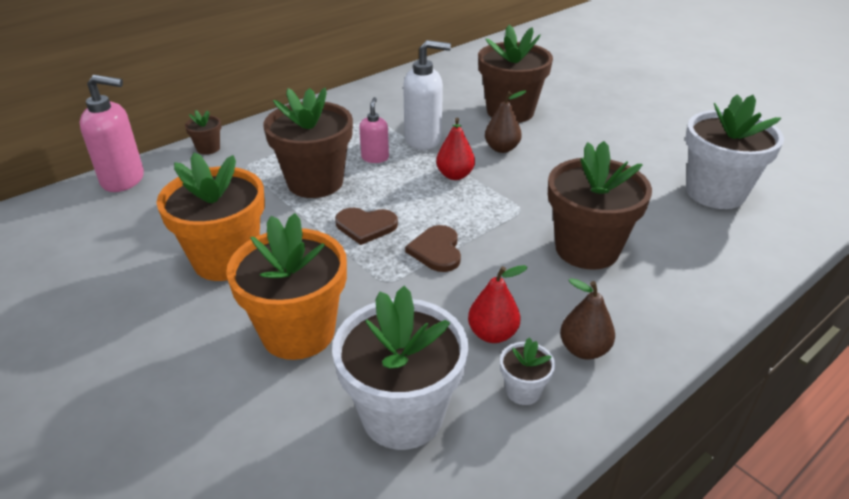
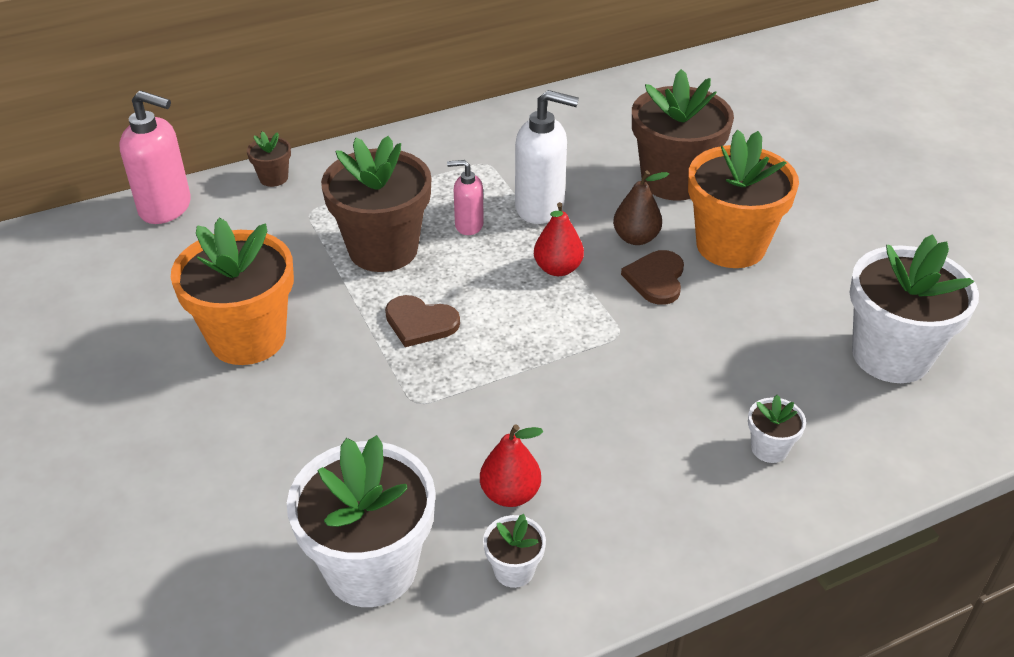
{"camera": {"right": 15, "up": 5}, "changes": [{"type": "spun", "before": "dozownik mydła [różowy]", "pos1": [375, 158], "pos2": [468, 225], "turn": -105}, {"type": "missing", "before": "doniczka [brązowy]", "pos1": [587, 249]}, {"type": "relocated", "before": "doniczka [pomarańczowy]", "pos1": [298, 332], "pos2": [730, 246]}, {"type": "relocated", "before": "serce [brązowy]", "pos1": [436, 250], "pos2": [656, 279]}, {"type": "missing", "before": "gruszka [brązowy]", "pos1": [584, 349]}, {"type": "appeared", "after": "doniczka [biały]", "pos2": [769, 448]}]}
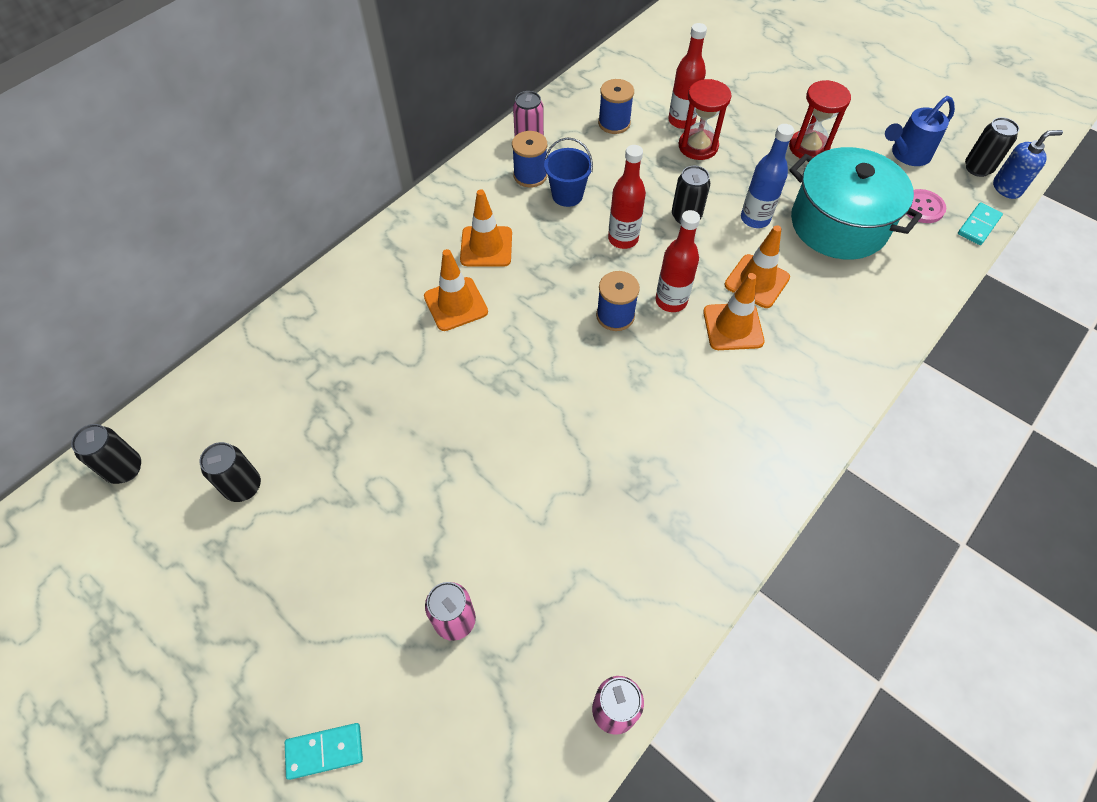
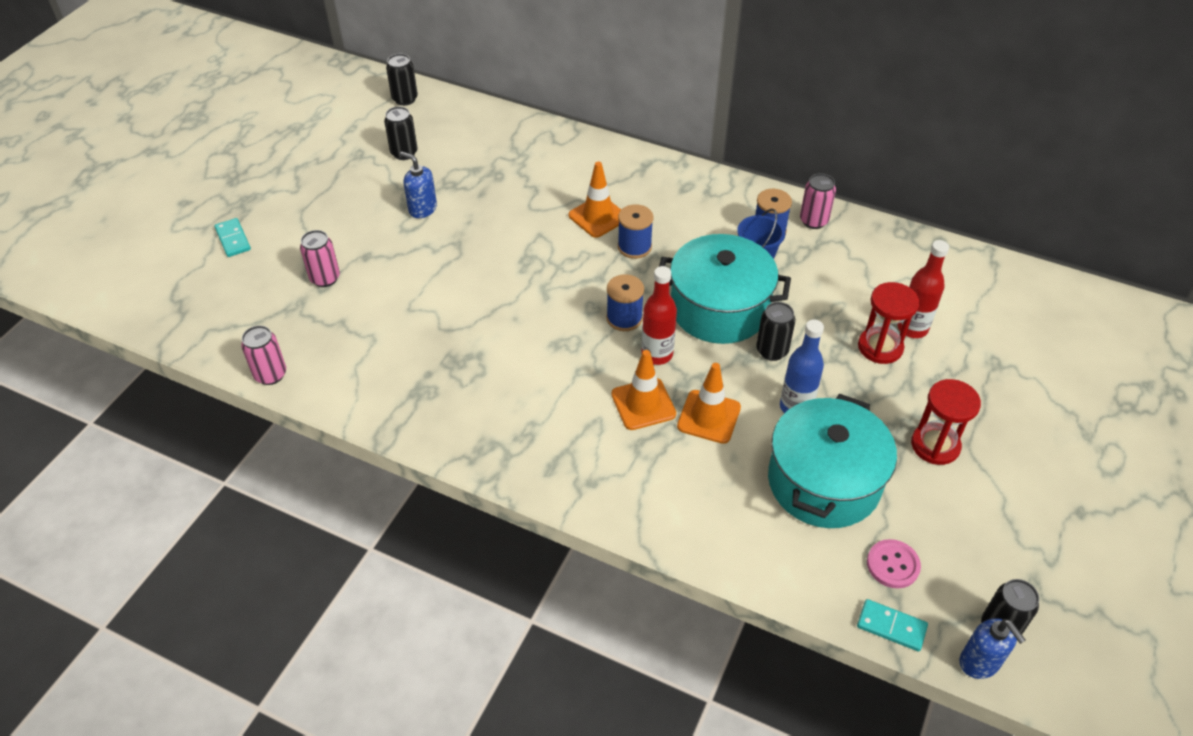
{"camera": {"right": 75, "up": -10}, "changes": [{"type": "relocated", "before": "szpulka [niebieski]", "pos1": [614, 123], "pos2": [634, 247]}, {"type": "missing", "before": "konewka [niebieski]", "pos1": [906, 155]}, {"type": "exchanged", "before": "butelka [czerwony]", "after": "garnek [turkusowy]", "pos1": [623, 239], "pos2": [719, 308]}, {"type": "missing", "before": "pachołek [pomarańczowy]", "pos1": [486, 247]}, {"type": "appeared", "after": "dozownik mydła [niebieski]", "pos2": [422, 209]}]}
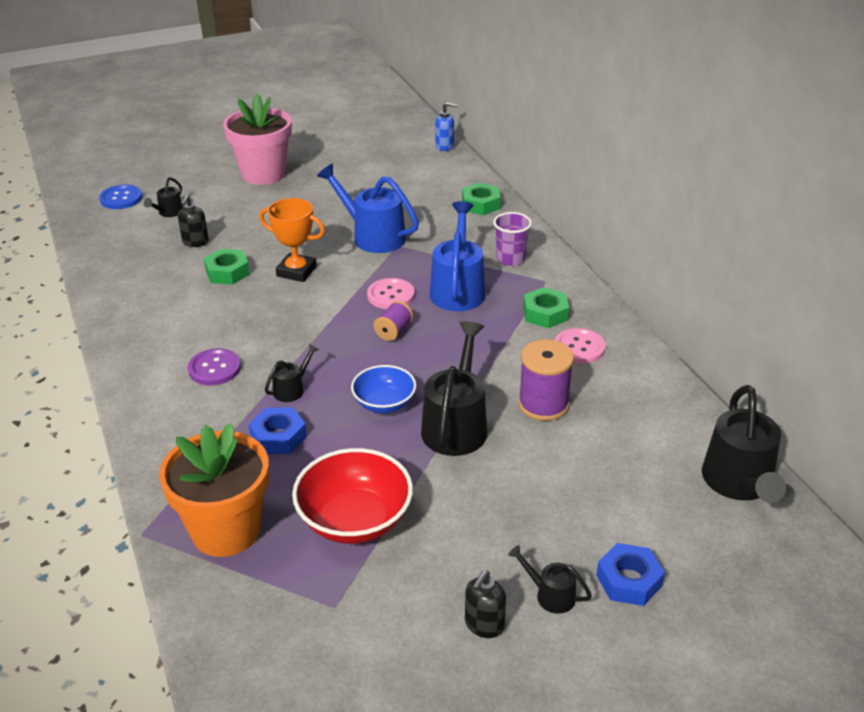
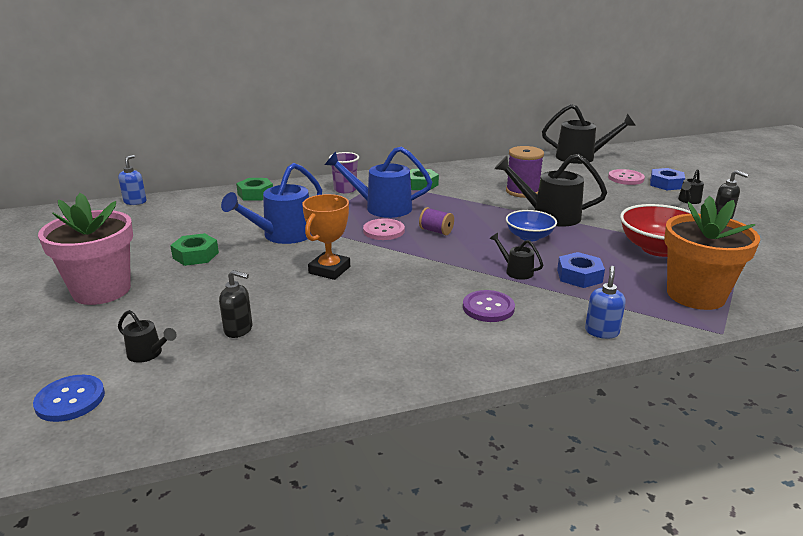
{"camera": {"right": -85, "up": -10}, "changes": [{"type": "relocated", "before": "nakrętka [zielony]", "pos1": [227, 272], "pos2": [196, 255]}, {"type": "relocated", "before": "guzik [różowy]", "pos1": [579, 347], "pos2": [626, 178]}, {"type": "appeared", "after": "dozownik mydła [niebieski]", "pos2": [601, 331]}]}
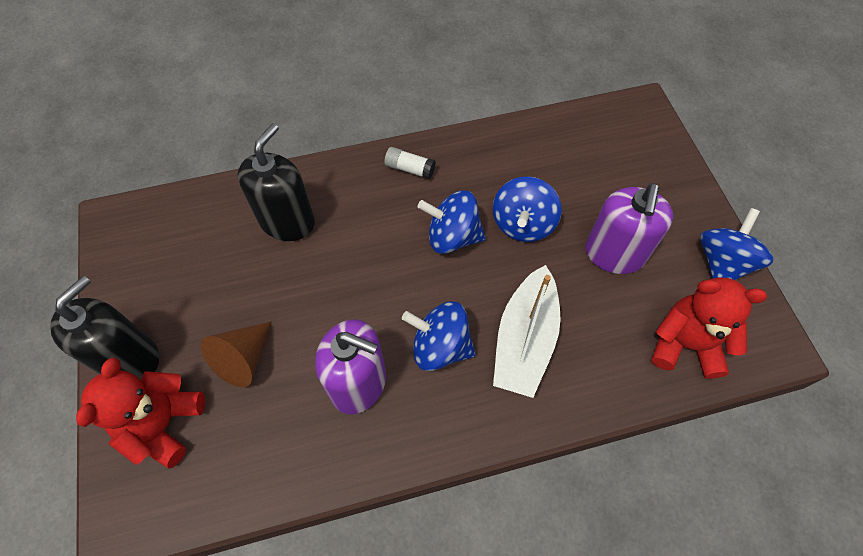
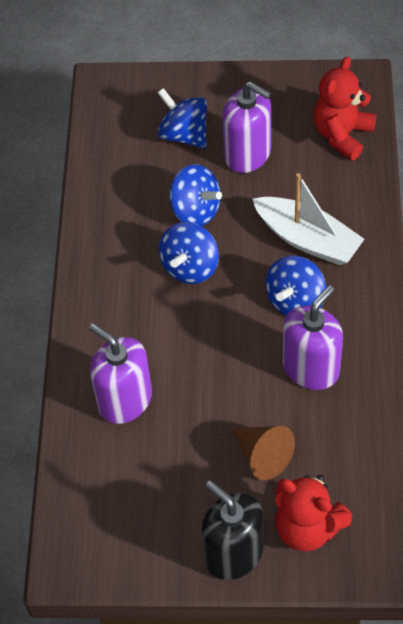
{"camera": {"right": -70, "up": -5}, "changes": [{"type": "colour", "before": "dozownik mydła [czarny]", "after": "dozownik mydła [fioletowy]", "pos1": [287, 221], "pos2": [125, 400]}, {"type": "missing", "before": "klej w sztyfcie [biały]", "pos1": [409, 169]}, {"type": "relocated", "before": "bączek [niebieski]", "pos1": [722, 263], "pos2": [184, 134]}]}
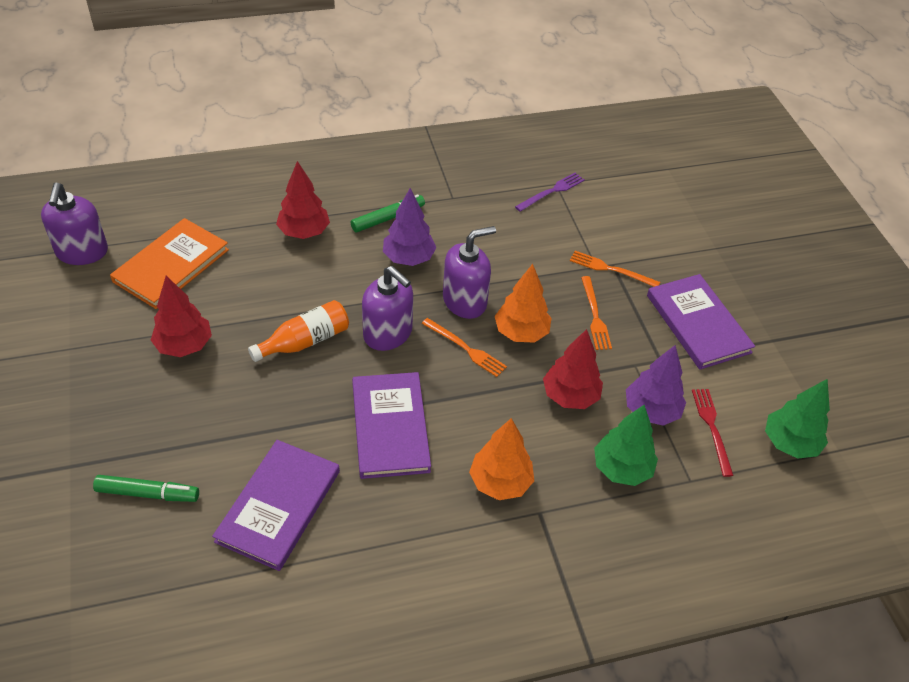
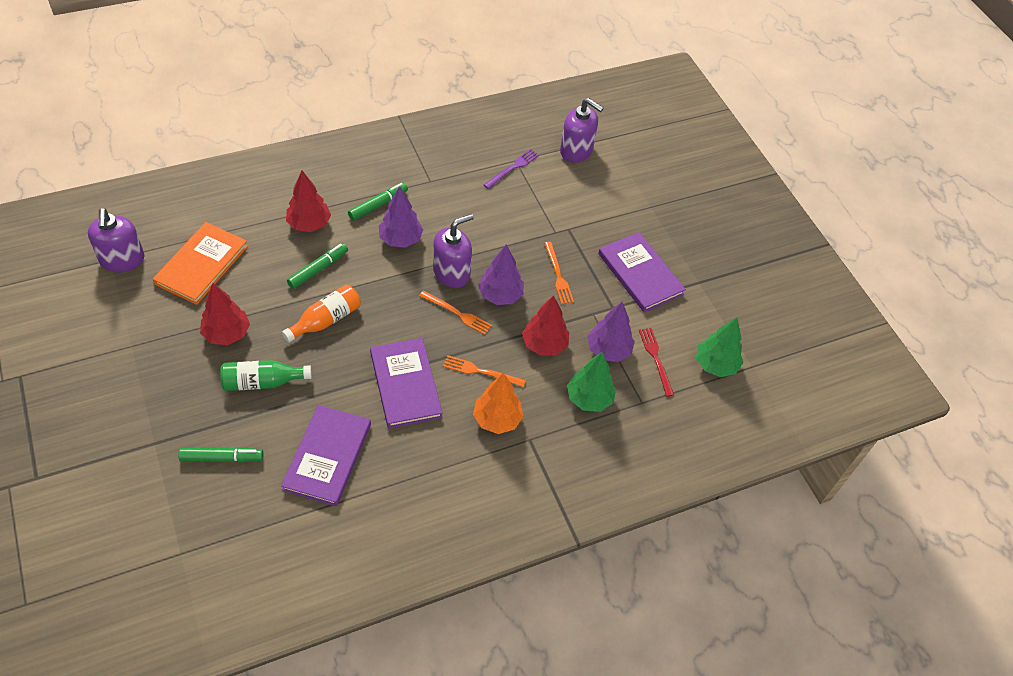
{"camera": {"right": -10, "up": 5}, "changes": [{"type": "relocated", "before": "widelec [pomarańczowy]", "pos1": [611, 269], "pos2": [481, 371]}, {"type": "colour", "before": "drzewko [pomarańczowy]", "after": "drzewko [fioletowy]", "pos1": [521, 332], "pos2": [500, 295]}, {"type": "relocated", "before": "dozownik mydła [fioletowy]", "pos1": [388, 334], "pos2": [576, 151]}, {"type": "appeared", "after": "flamaster [zielony]", "pos2": [318, 269]}, {"type": "appeared", "after": "butelka [zielony]", "pos2": [262, 382]}]}
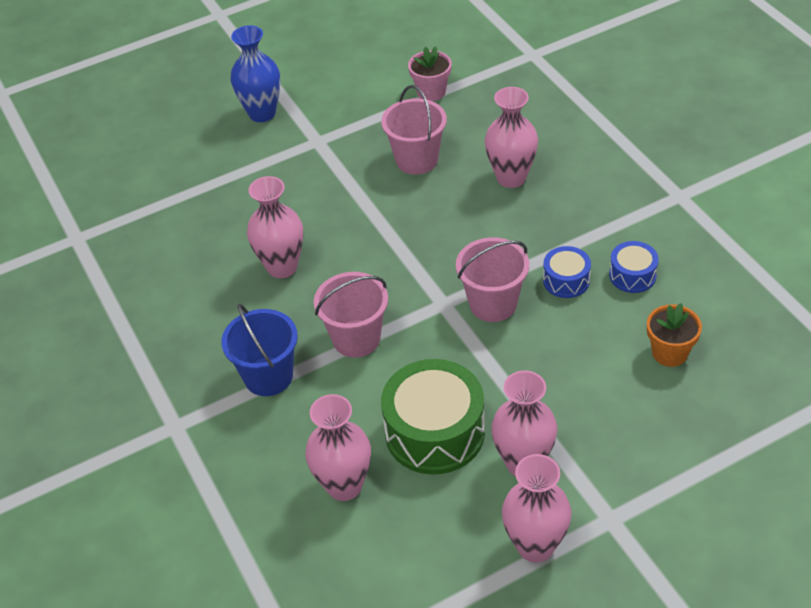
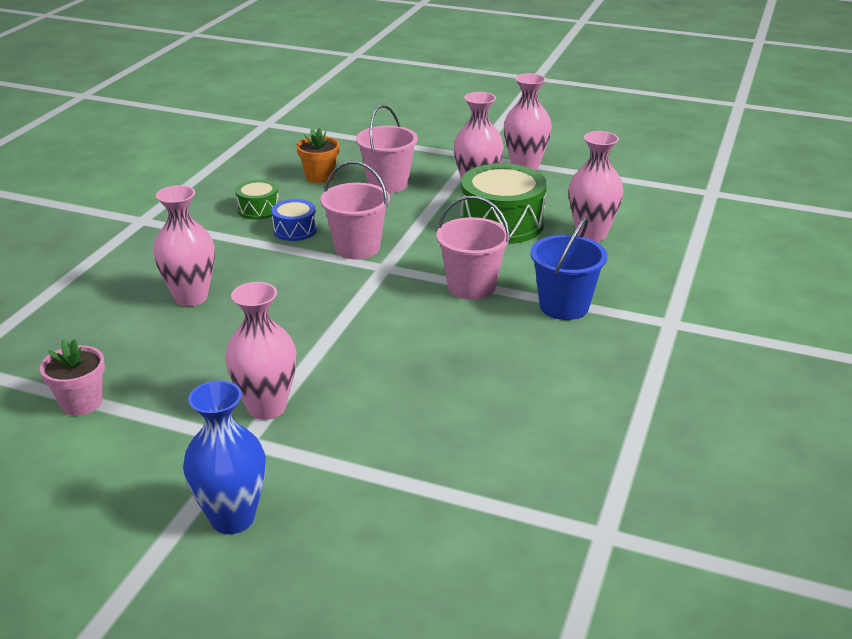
{"camera": {"right": -135, "up": -15}, "changes": [{"type": "relocated", "before": "wiadro [różowy]", "pos1": [417, 160], "pos2": [387, 184]}, {"type": "relocated", "before": "wazon [różowy]", "pos1": [282, 267], "pos2": [266, 407]}, {"type": "colour", "before": "bęben [niebieski]", "after": "bęben [zielony]", "pos1": [632, 275], "pos2": [258, 209]}]}
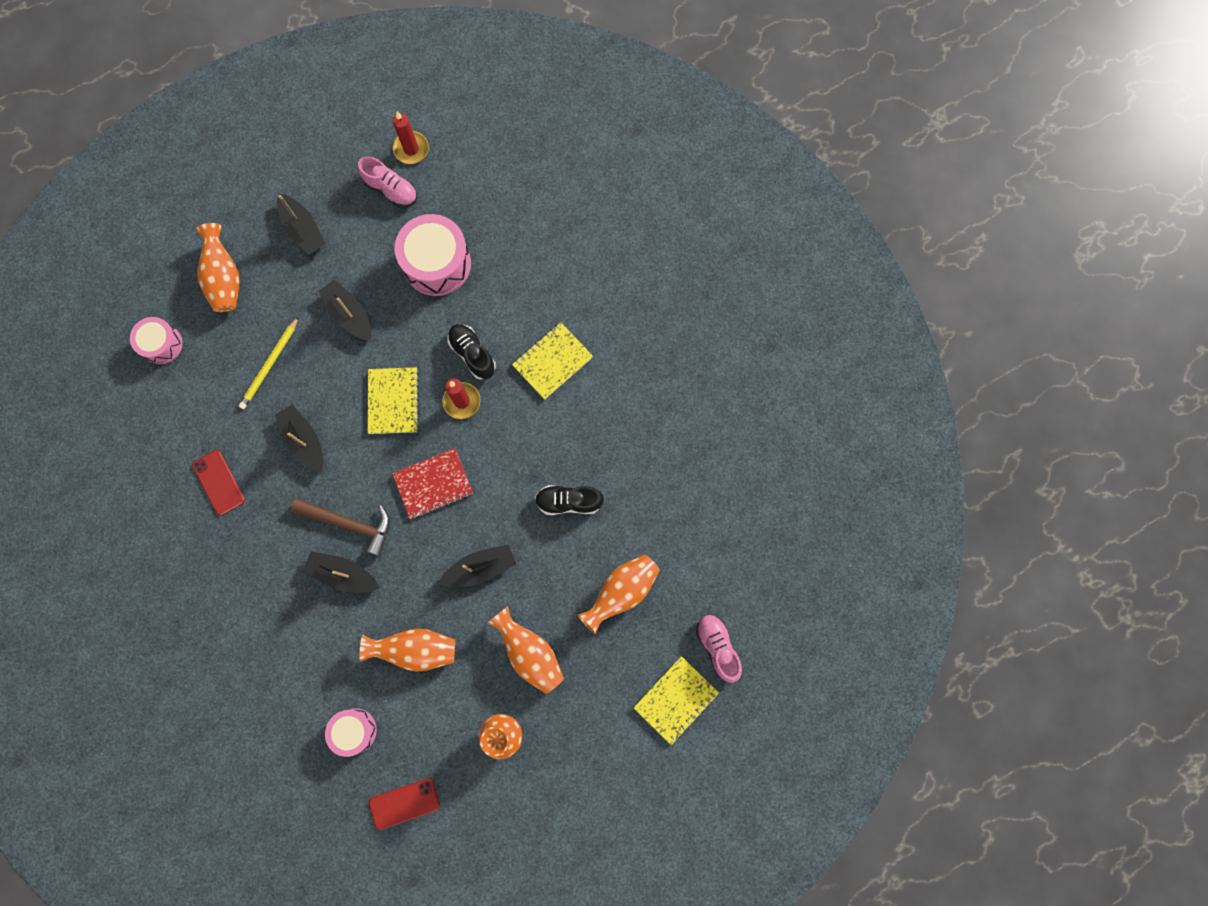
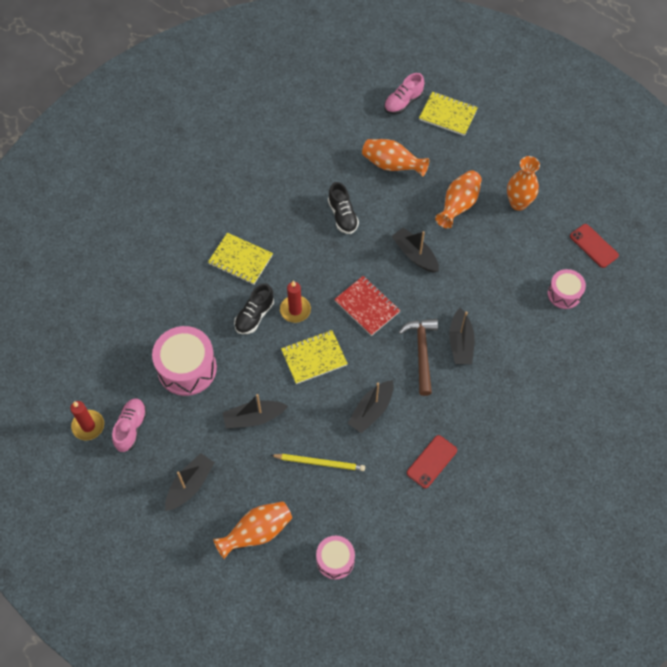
{"camera": {"right": -110, "up": -15}, "changes": [{"type": "spun", "before": "łódka [czarny]", "pos1": [349, 314], "pos2": [254, 418], "turn": 45}, {"type": "missing", "before": "wazon [pomarańczowy]", "pos1": [416, 649]}]}
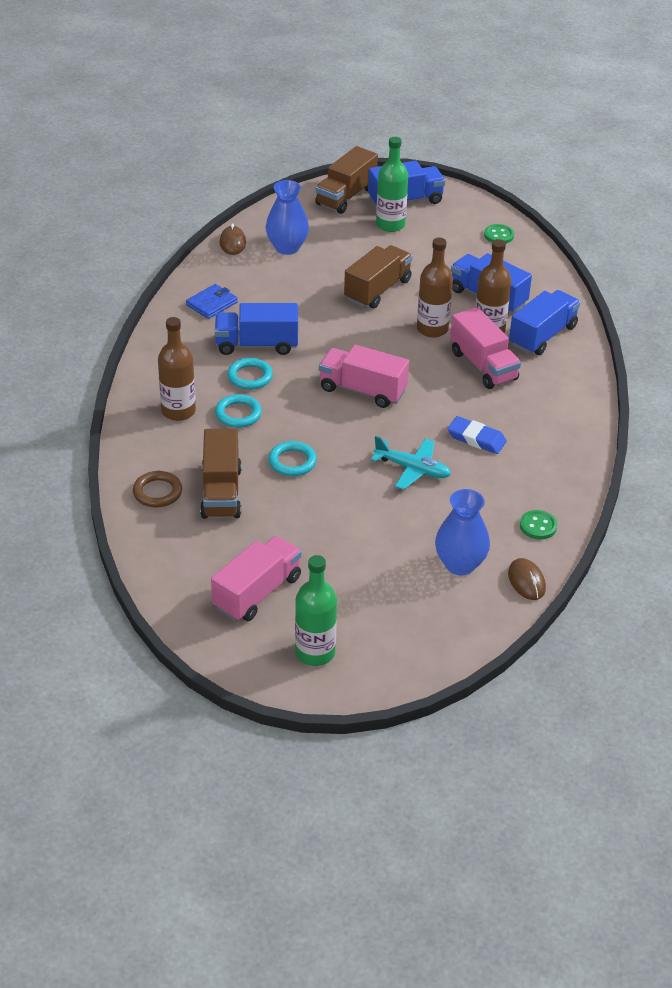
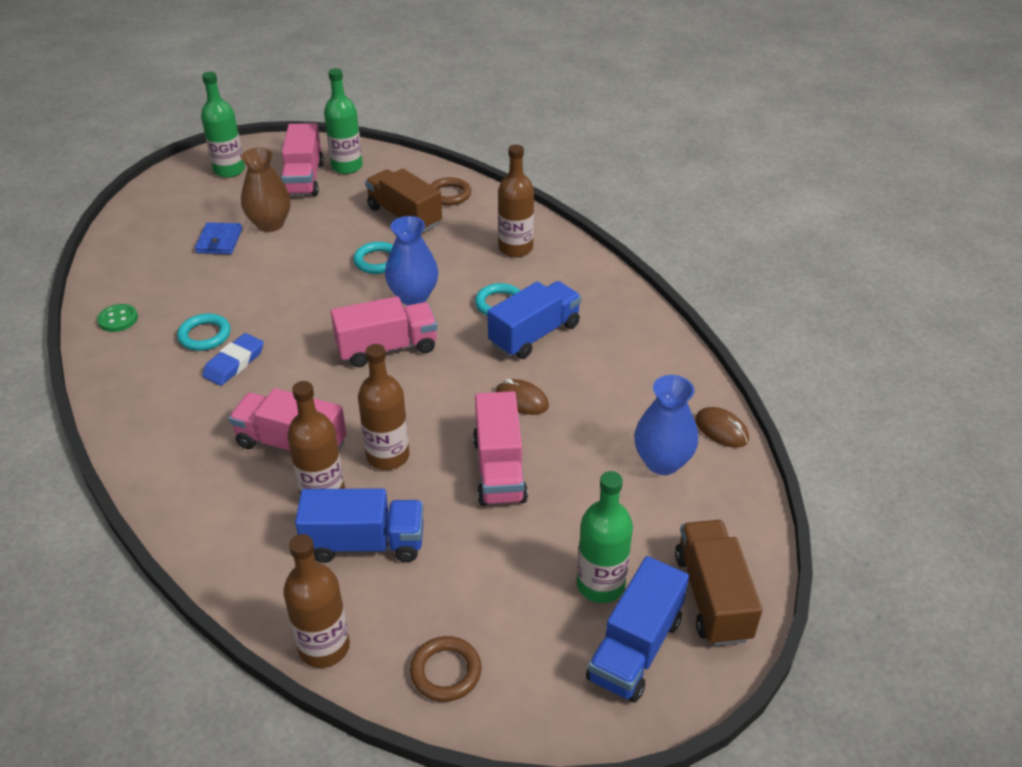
{"camera": {"right": 140, "up": 0}, "changes": [{"type": "exchanged", "before": "guzik [zielony]", "after": "pierścień [brązowy]", "pos1": [498, 235], "pos2": [446, 671]}, {"type": "colour", "before": "ciężarówka [brązowy]", "after": "ciężarówka [różowy]", "pos1": [377, 290], "pos2": [499, 469]}, {"type": "relocated", "before": "portfel [niebieski]", "pos1": [212, 304], "pos2": [219, 241]}, {"type": "missing", "before": "ciężarówka [niebieski]", "pos1": [542, 336]}, {"type": "relocated", "before": "pierścień [turkusowy]", "pos1": [238, 414], "pos2": [204, 335]}, {"type": "spun", "before": "gumka do mazania [niebieski]", "pos1": [476, 438], "pos2": [234, 363], "turn": -45}, {"type": "missing", "before": "samolot [turkusowy]", "pos1": [413, 469]}, {"type": "relocated", "before": "wazon [niebieski]", "pos1": [460, 564], "pos2": [413, 296]}, {"type": "relocated", "before": "myszka [brązowy]", "pos1": [526, 581], "pos2": [521, 400]}, {"type": "appeared", "after": "butelka [zielony]", "pos2": [347, 167]}, {"type": "appeared", "after": "wazon [brązowy]", "pos2": [270, 224]}, {"type": "appeared", "after": "butelka [brązowy]", "pos2": [324, 647]}]}
